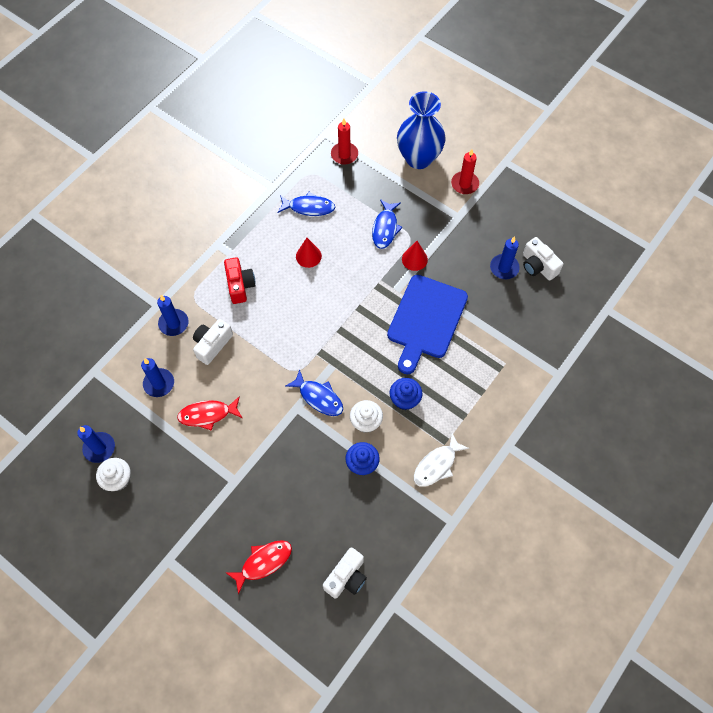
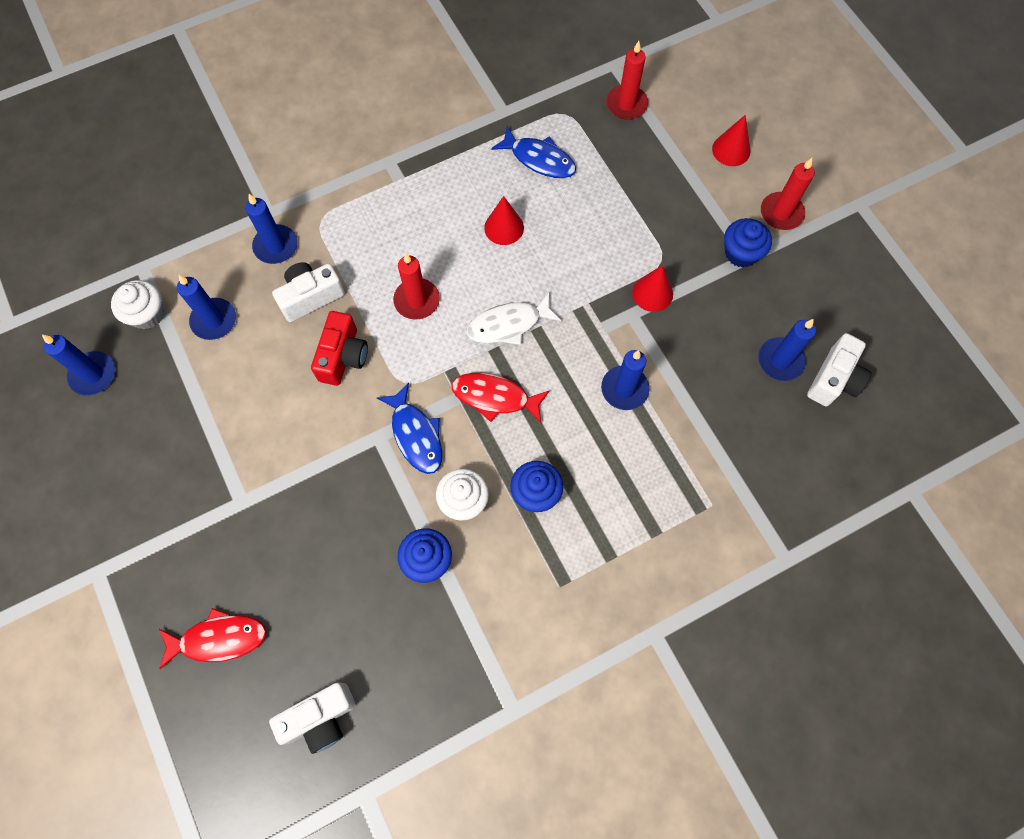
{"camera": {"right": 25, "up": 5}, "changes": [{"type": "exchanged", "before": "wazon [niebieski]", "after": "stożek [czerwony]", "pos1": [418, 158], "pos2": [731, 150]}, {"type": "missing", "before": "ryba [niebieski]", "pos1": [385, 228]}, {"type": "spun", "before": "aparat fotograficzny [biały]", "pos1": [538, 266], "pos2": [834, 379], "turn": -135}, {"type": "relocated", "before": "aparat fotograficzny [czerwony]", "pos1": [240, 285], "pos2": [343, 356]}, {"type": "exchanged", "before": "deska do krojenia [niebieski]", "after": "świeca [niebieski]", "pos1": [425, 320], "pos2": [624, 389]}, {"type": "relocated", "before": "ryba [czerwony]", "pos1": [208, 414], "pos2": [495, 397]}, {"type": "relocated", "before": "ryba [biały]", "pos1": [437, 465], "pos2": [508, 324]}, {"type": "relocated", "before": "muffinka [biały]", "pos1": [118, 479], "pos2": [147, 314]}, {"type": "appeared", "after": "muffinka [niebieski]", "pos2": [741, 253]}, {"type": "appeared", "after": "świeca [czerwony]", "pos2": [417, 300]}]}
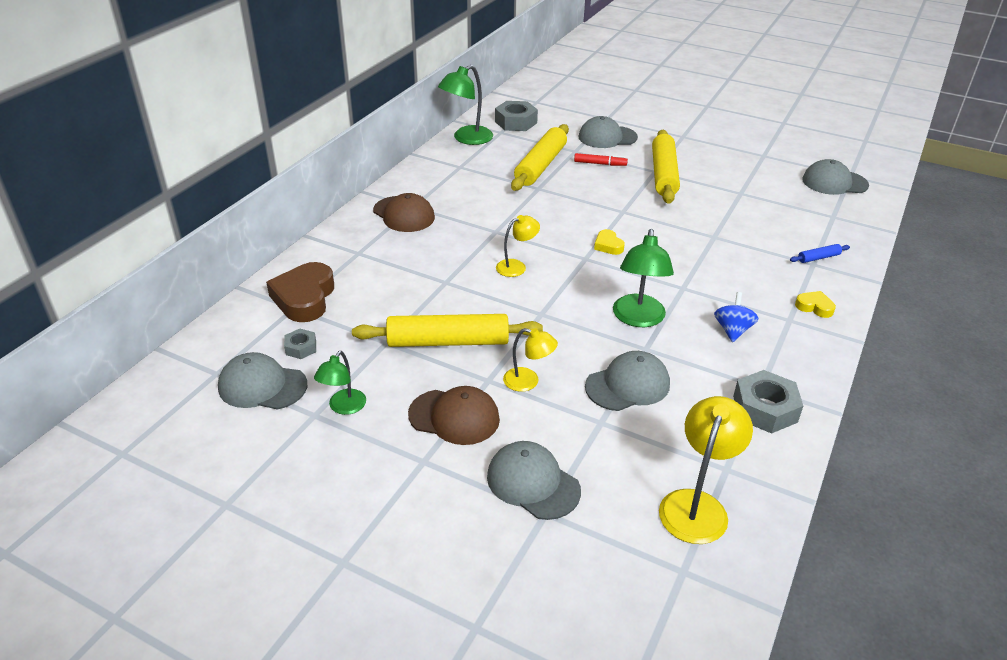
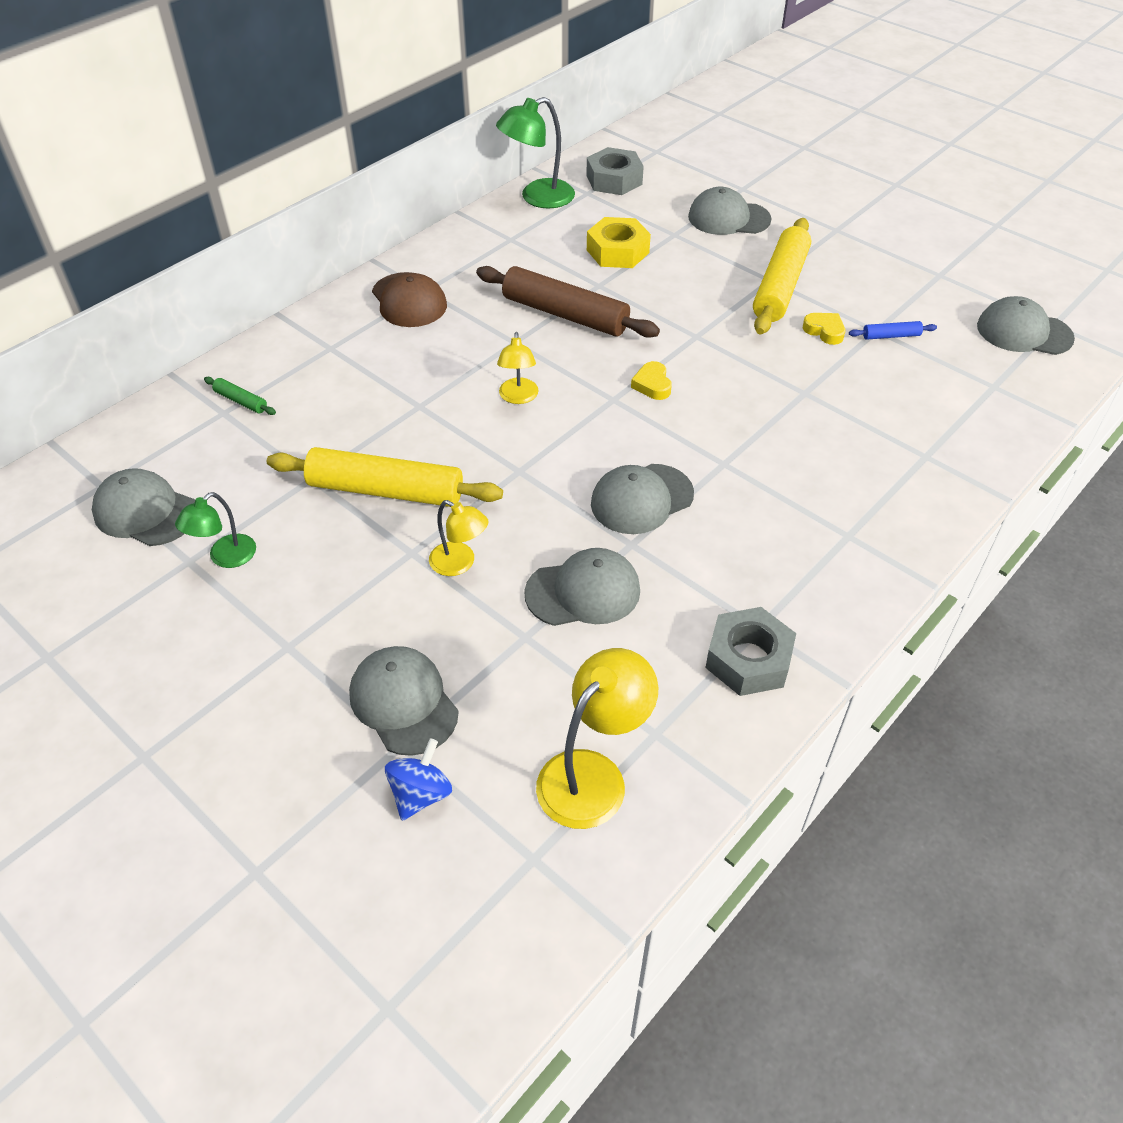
{"camera": {"right": 15, "up": 10}, "changes": [{"type": "exchanged", "before": "wałek do ciasta [żółty]", "after": "nakrętka [żółty]", "pos1": [541, 166], "pos2": [617, 251]}, {"type": "missing", "before": "flamaster [czerwony]", "pos1": [600, 164]}, {"type": "spun", "before": "lampka [żółty]", "pos1": [516, 266], "pos2": [518, 397], "turn": 105}, {"type": "exchanged", "before": "lampka [zielony]", "after": "czapka [szary]", "pos1": [638, 319], "pos2": [641, 499]}, {"type": "relocated", "before": "wałek do ciasta [niebieski]", "pos1": [818, 258], "pos2": [891, 336]}, {"type": "exchanged", "before": "serce [brązowy]", "after": "wałek do ciasta [zielony]", "pos1": [304, 298], "pos2": [241, 401]}, {"type": "relocated", "before": "serce [żółty]", "pos1": [814, 307], "pos2": [824, 331]}, {"type": "relocated", "before": "bączek [niebieski]", "pos1": [732, 330], "pos2": [421, 794]}, {"type": "missing", "before": "nakrętka [szary]", "pos1": [301, 348]}, {"type": "missing", "before": "czapka [brązowy]", "pos1": [454, 417]}, {"type": "appeared", "after": "wałek do ciasta [brązowy]", "pos2": [565, 314]}]}
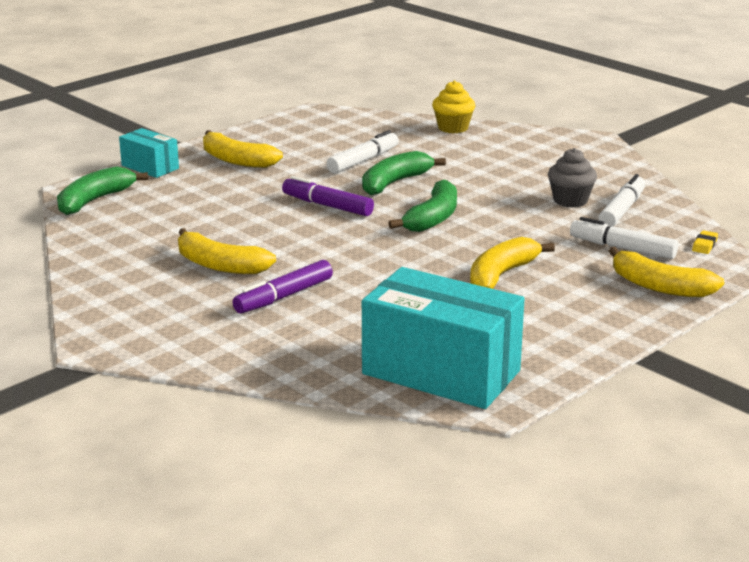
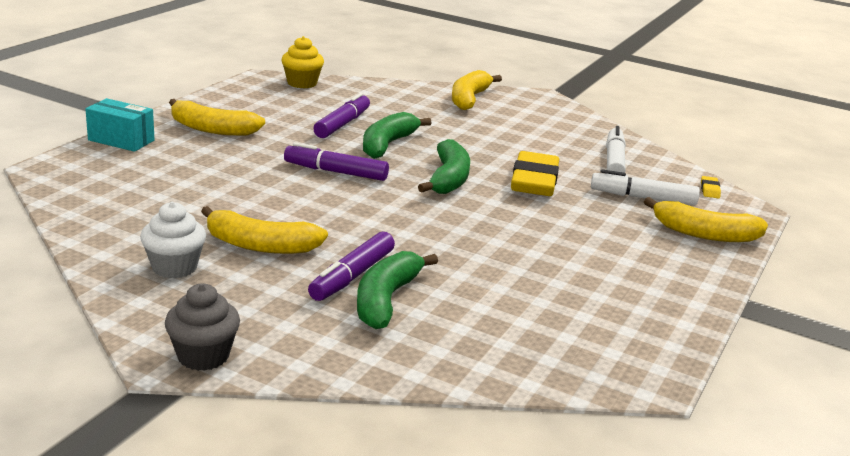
{"camera": {"right": -20, "up": 0}, "changes": [{"type": "relocated", "before": "muffinka [żółty]", "pos1": [453, 128], "pos2": [302, 83]}, {"type": "colour", "before": "flamaster [biały]", "after": "flamaster [fioletowy]", "pos1": [363, 161], "pos2": [342, 124]}, {"type": "relocated", "before": "muffinka [szary]", "pos1": [570, 200], "pos2": [203, 356]}, {"type": "relocated", "before": "banan [zielony]", "pos1": [94, 200], "pos2": [386, 300]}, {"type": "relocated", "before": "banan [żółty]", "pos1": [501, 275], "pos2": [469, 99]}, {"type": "missing", "before": "pudełko [turkusowy]", "pos1": [441, 372]}, {"type": "appeared", "after": "gumka do mazania [żółty]", "pos2": [534, 181]}, {"type": "appeared", "after": "muffinka [biały]", "pos2": [174, 267]}]}
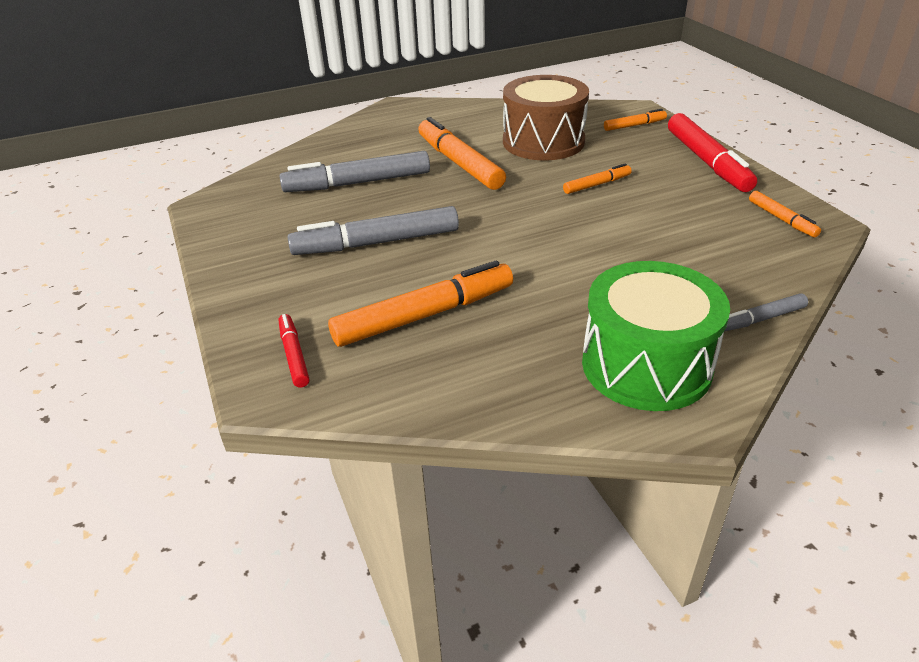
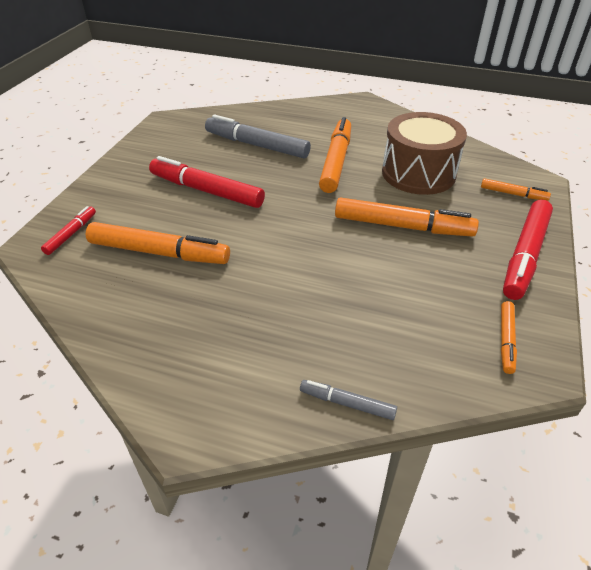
{"camera": {"right": 40, "up": 5}, "changes": [{"type": "size", "before": "flamaster [pomarańczowy]", "pos1": [597, 185], "pos2": [403, 226], "scale": 1.97}, {"type": "colour", "before": "flamaster [szary]", "after": "flamaster [czerwony]", "pos1": [376, 243], "pos2": [206, 190]}, {"type": "missing", "before": "bęben [zielony]", "pos1": [646, 365]}]}
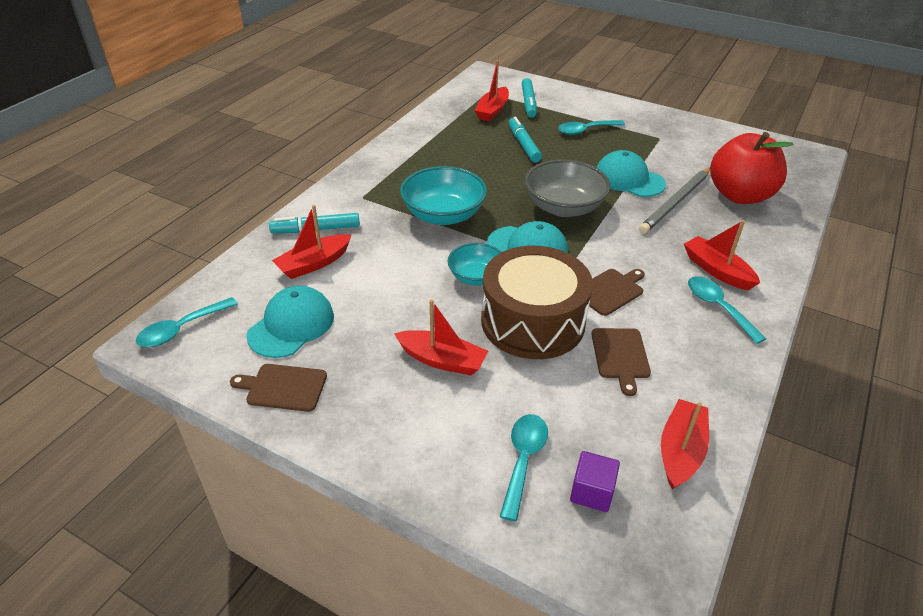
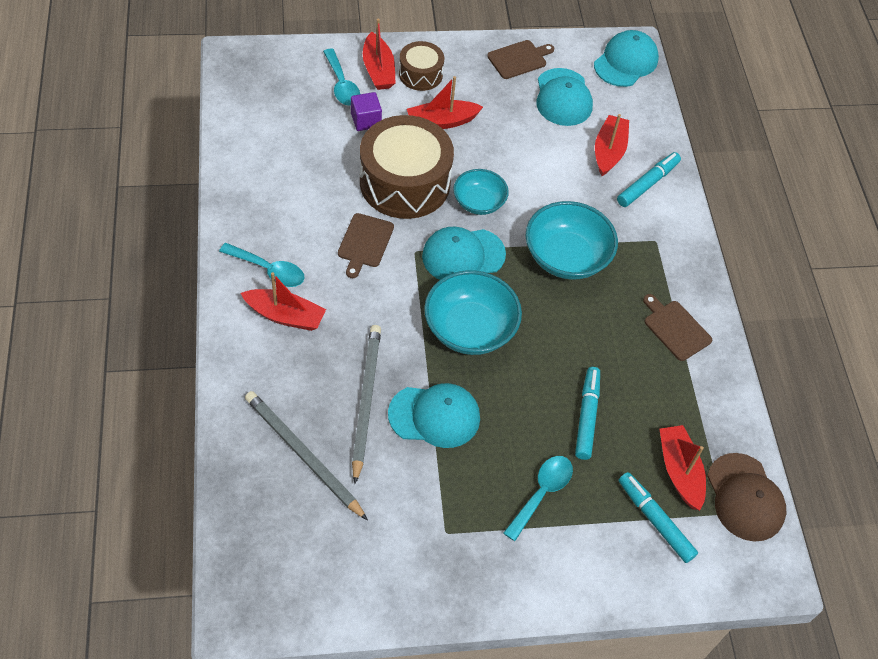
{"camera": {"right": 140, "up": 15}, "changes": [{"type": "spun", "before": "flamaster [turkusowy]", "pos1": [523, 145], "pos2": [587, 416], "turn": -120}, {"type": "exchanged", "before": "jabłko [czerwony]", "after": "ołówek [szary]", "pos1": [739, 195], "pos2": [303, 455]}, {"type": "colour", "before": "miska [szary]", "after": "miska [turkusowy]", "pos1": [563, 207], "pos2": [470, 329]}, {"type": "exchanged", "before": "łyżka [turkusowy]", "after": "czapka [turkusowy]", "pos1": [181, 329], "pos2": [626, 62]}, {"type": "relocated", "before": "deska do krojenia [brązowy]", "pos1": [620, 356], "pos2": [675, 328]}, {"type": "relocated", "before": "łódka [czerwony]", "pos1": [680, 451], "pos2": [378, 70]}, {"type": "relocated", "before": "sześcian [fioletowy]", "pos1": [592, 492], "pos2": [366, 120]}, {"type": "appeared", "after": "bęben [brązowy]", "pos2": [420, 74]}, {"type": "appeared", "after": "czapka [brązowy]", "pos2": [745, 497]}]}
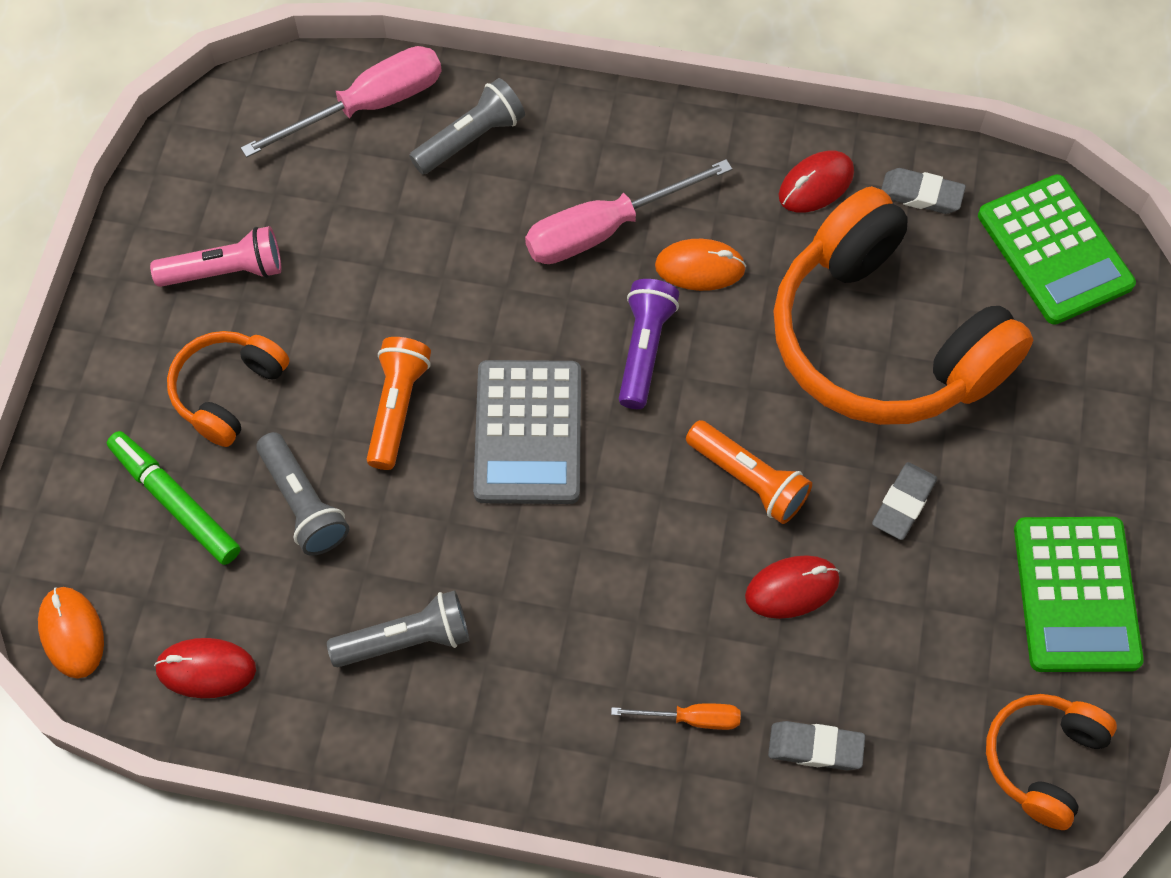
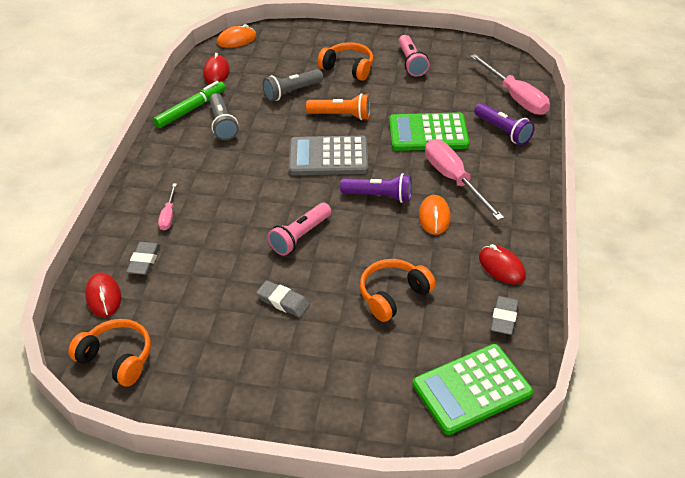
{"camera": {"right": 90, "up": -20}, "changes": [{"type": "colour", "before": "latarka [szary]", "after": "latarka [fioletowy]", "pos1": [470, 139], "pos2": [503, 131]}, {"type": "size", "before": "słuchawki [pomarańczowy]", "pos1": [882, 340], "pos2": [393, 295], "scale": 0.48}, {"type": "colour", "before": "latarka [pomarańczowy]", "after": "latarka [różowy]", "pos1": [748, 479], "pos2": [300, 236]}, {"type": "relocated", "before": "flamaster [zielony]", "pos1": [175, 502], "pos2": [191, 109]}, {"type": "relocated", "before": "kalkulator [zielony]", "pos1": [1076, 594], "pos2": [428, 133]}, {"type": "relocated", "before": "myszka [czerwony]", "pos1": [792, 588], "pos2": [103, 297]}, {"type": "colour", "before": "śrubokręt [pomarańczowy]", "after": "śrubokręt [różowy]", "pos1": [691, 718], "pos2": [168, 215]}]}
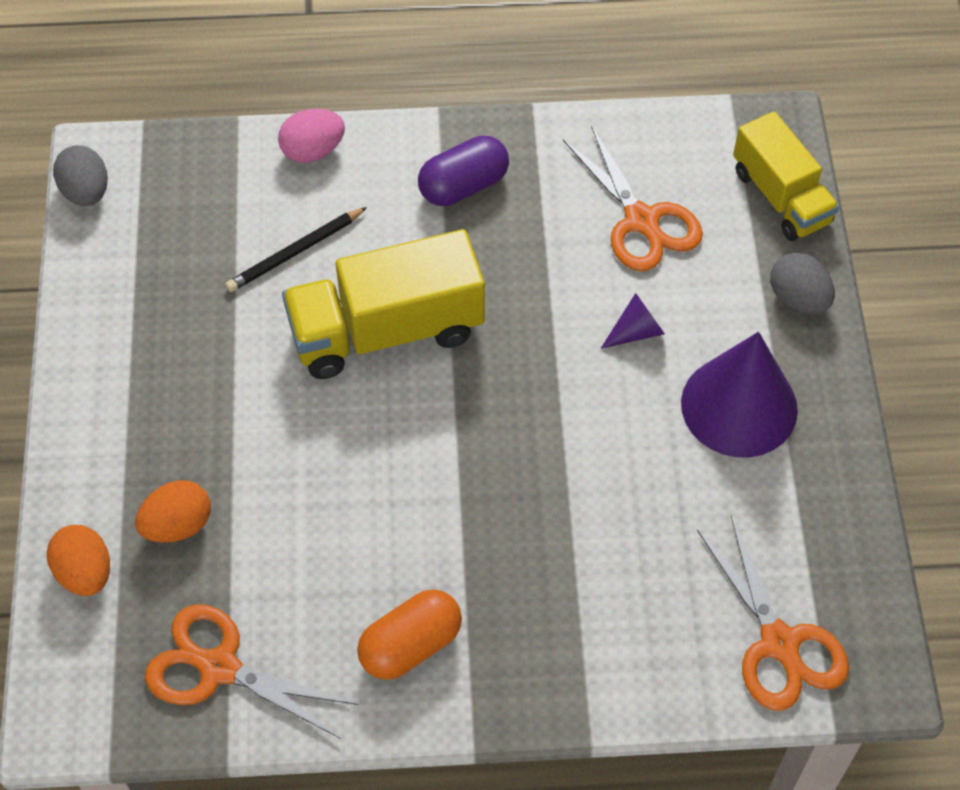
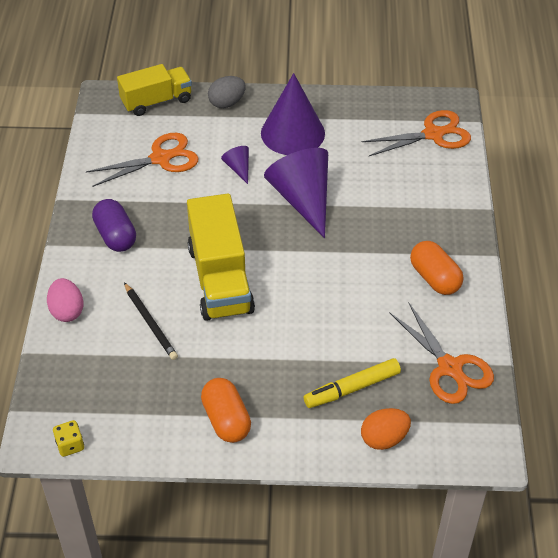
{"camera": {"right": -85, "up": -10}, "changes": [{"type": "exchanged", "before": "jajko [szary]", "after": "kostka do gry [żółty]", "pos1": [86, 192], "pos2": [70, 445]}, {"type": "exchanged", "before": "jajko [pomarańczowy]", "after": "flamaster [żółty]", "pos1": [178, 525], "pos2": [352, 388]}, {"type": "spun", "before": "nożyczki [pomarańczowy]", "pos1": [219, 668], "pos2": [449, 367], "turn": -60}, {"type": "appeared", "after": "stożek [fioletowy]", "pos2": [302, 199]}, {"type": "appeared", "after": "kapsułka [pomarańczowy]", "pos2": [226, 420]}]}
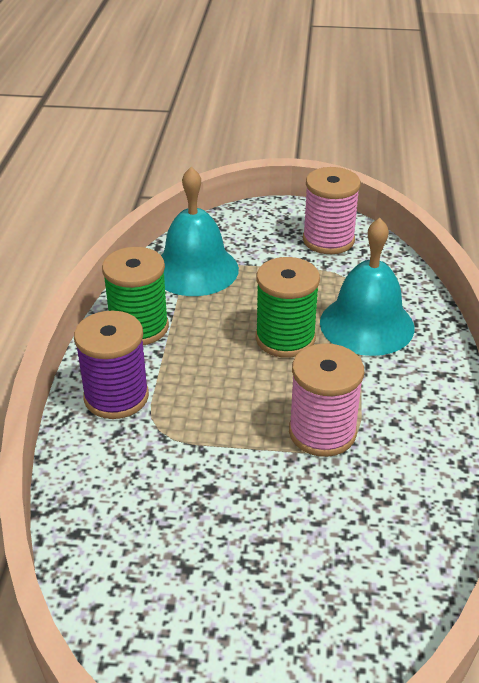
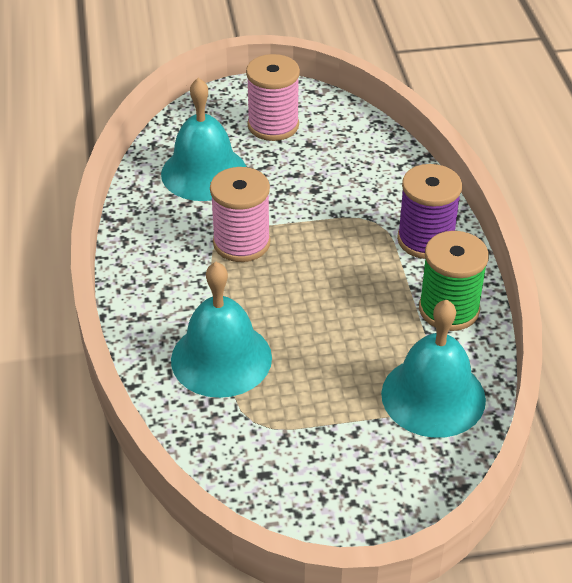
{"camera": {"right": 165, "up": 5}, "changes": [{"type": "relocated", "before": "szpulka [różowy]", "pos1": [328, 240], "pos2": [273, 125]}, {"type": "missing", "before": "szpulka [zielony]", "pos1": [285, 338]}, {"type": "appeared", "after": "dzwonek [turkusowy]", "pos2": [204, 172]}]}
